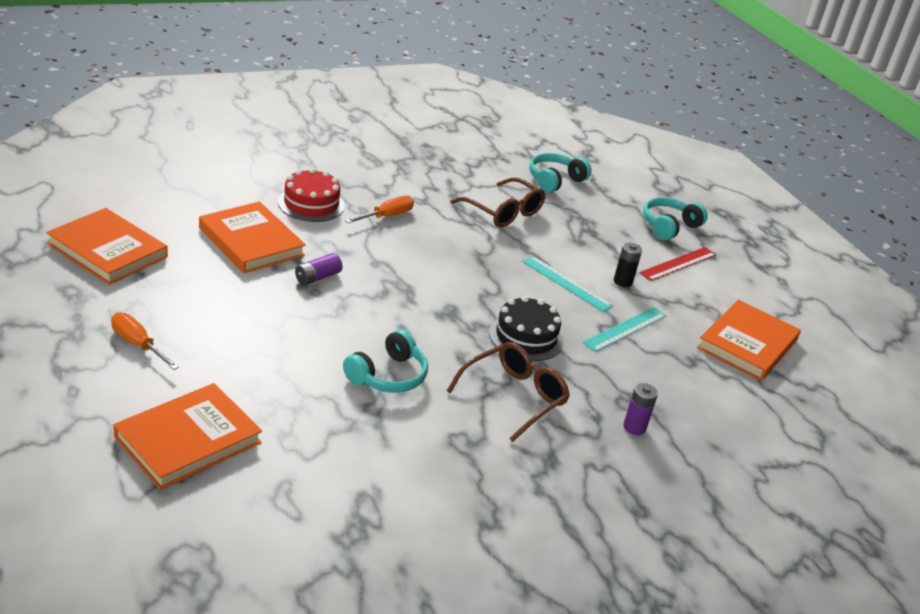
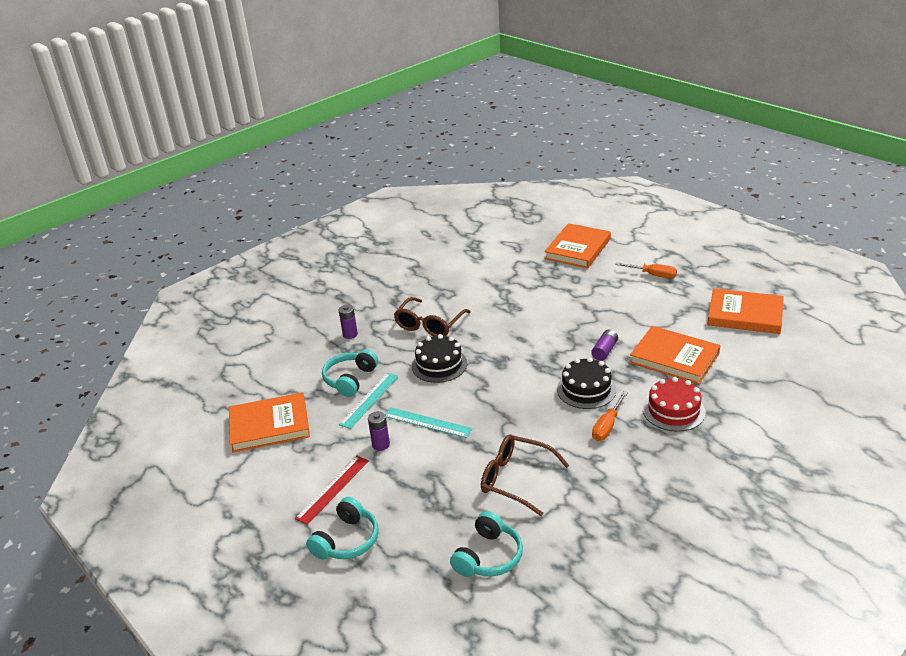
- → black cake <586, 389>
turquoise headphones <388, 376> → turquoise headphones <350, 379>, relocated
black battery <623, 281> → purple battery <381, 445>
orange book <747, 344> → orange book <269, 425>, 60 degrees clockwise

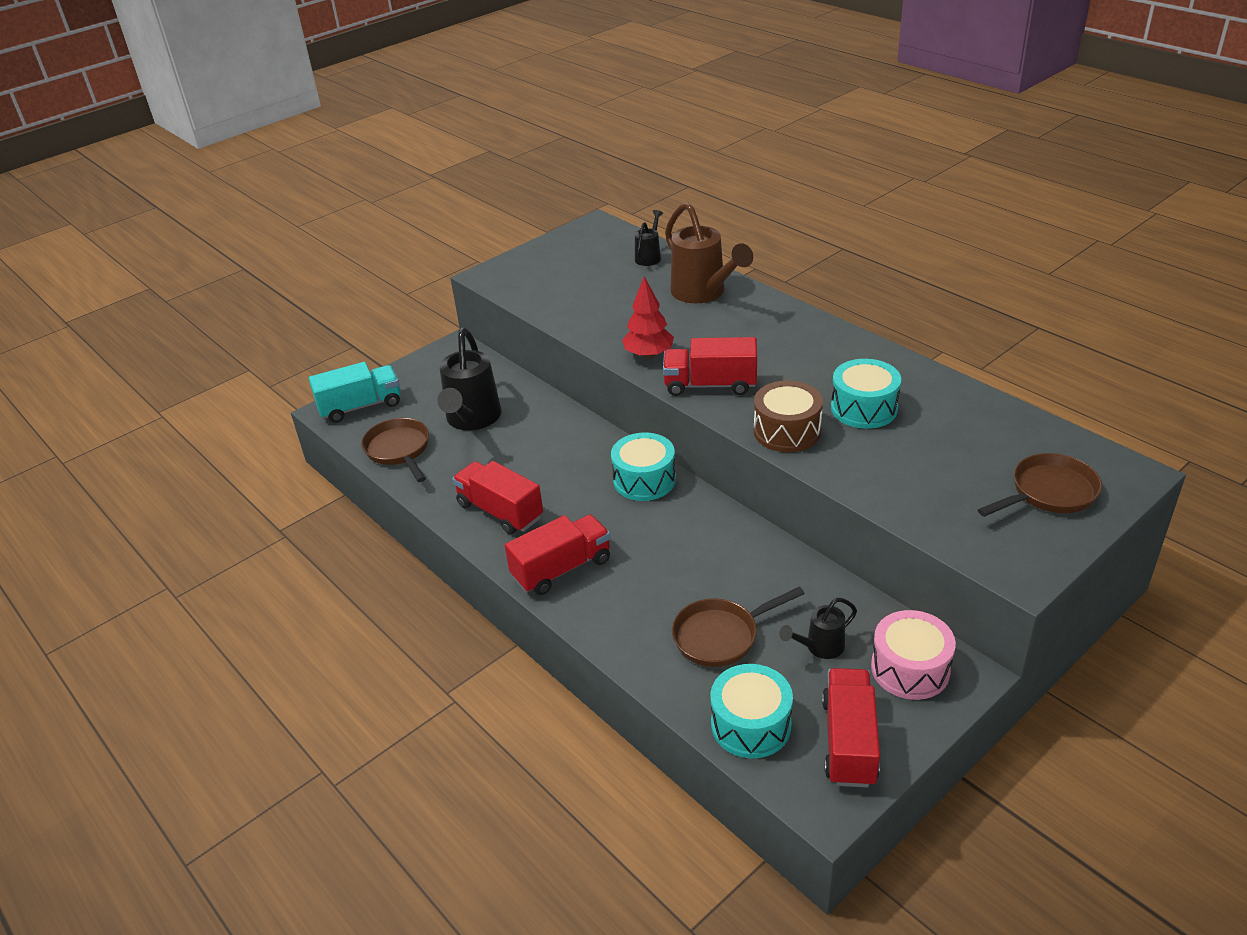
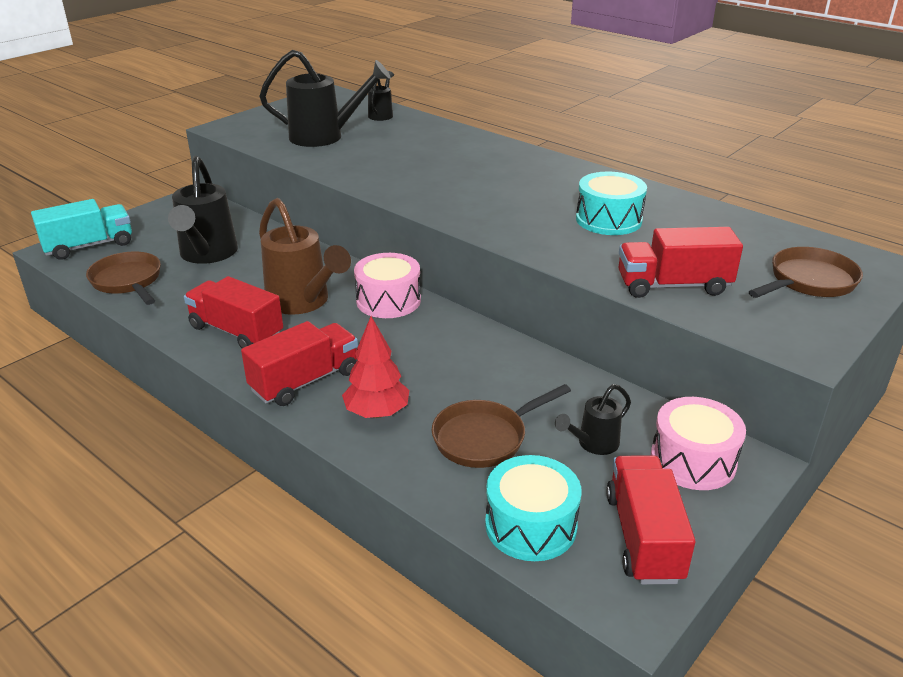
brown drum <787, 431> → -
- → black watering can <325, 137>
red tree <648, 354> → red tree <377, 413>, relocated
red truck <710, 385> → red truck <673, 285>, relocated
brown watering can <703, 293> → brown watering can <302, 302>, relocated
turquoise drum <644, 480> → pink drum <388, 300>

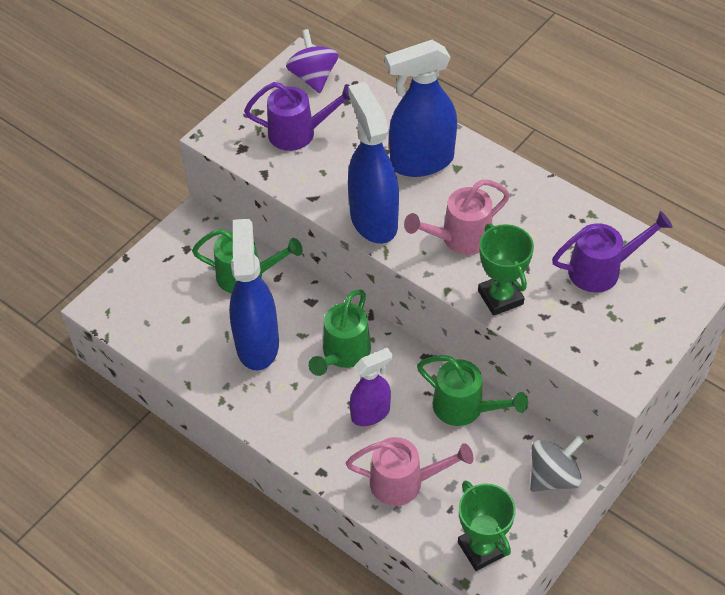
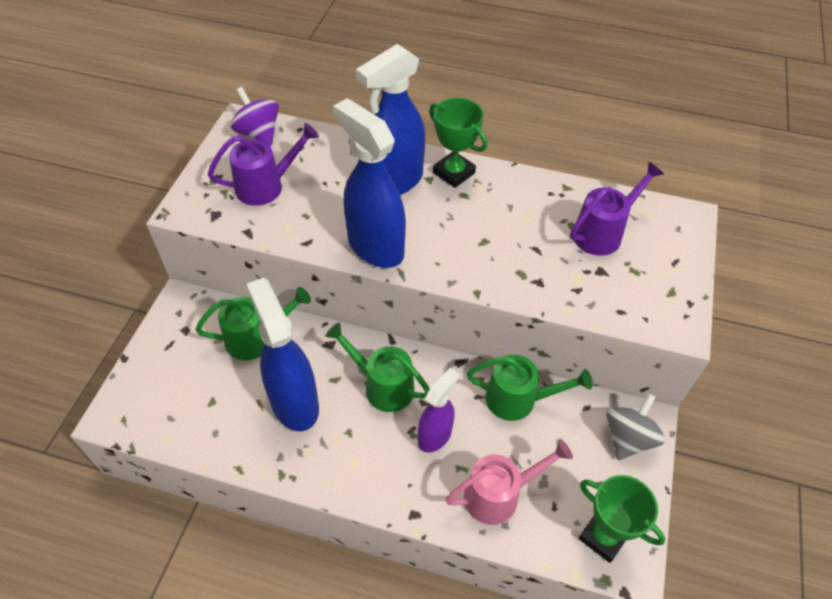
pink watering can <459, 238> → -
green trophy <500, 297> → green trophy <454, 173>, relocated
green watering can <343, 354> → green watering can <382, 385>, 120 degrees clockwise

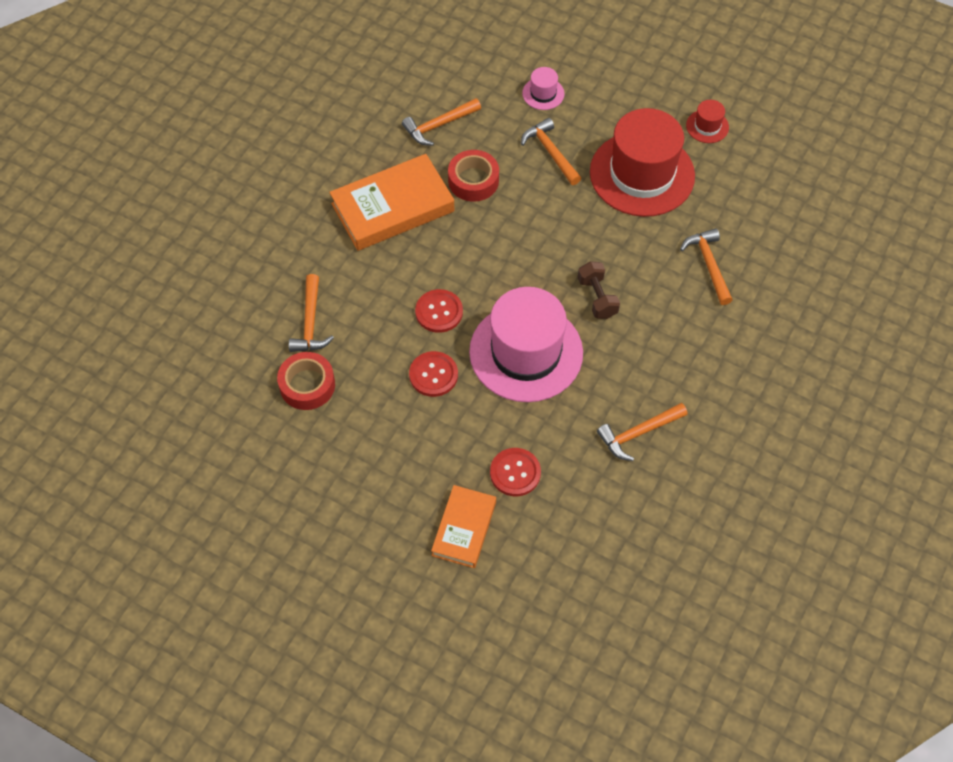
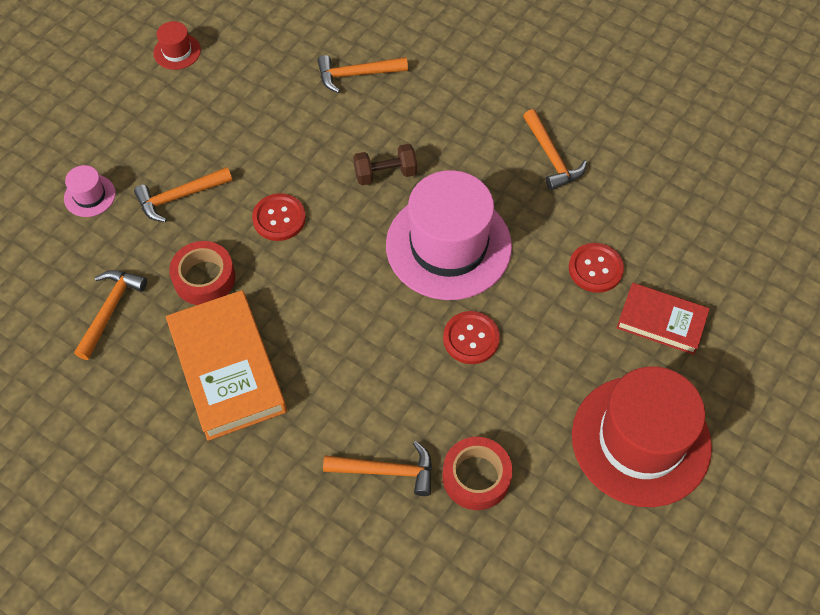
red button <439, 312> → red button <279, 218>, relocated
red hat <642, 174> → red hat <641, 440>, relocated
orange book <464, 528> → red book <661, 321>
orange hammer <438, 125> → orange hammer <110, 310>, 135 degrees counterclockwise

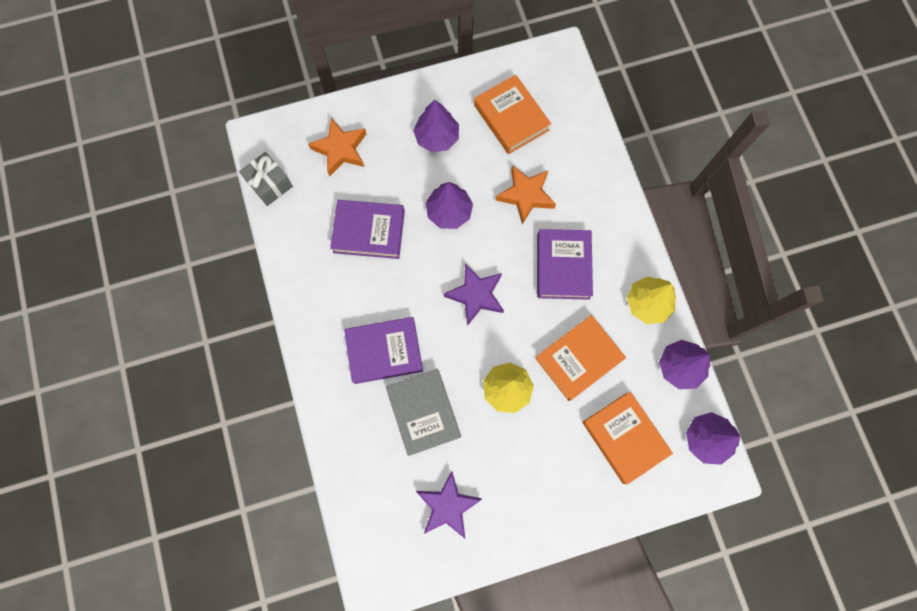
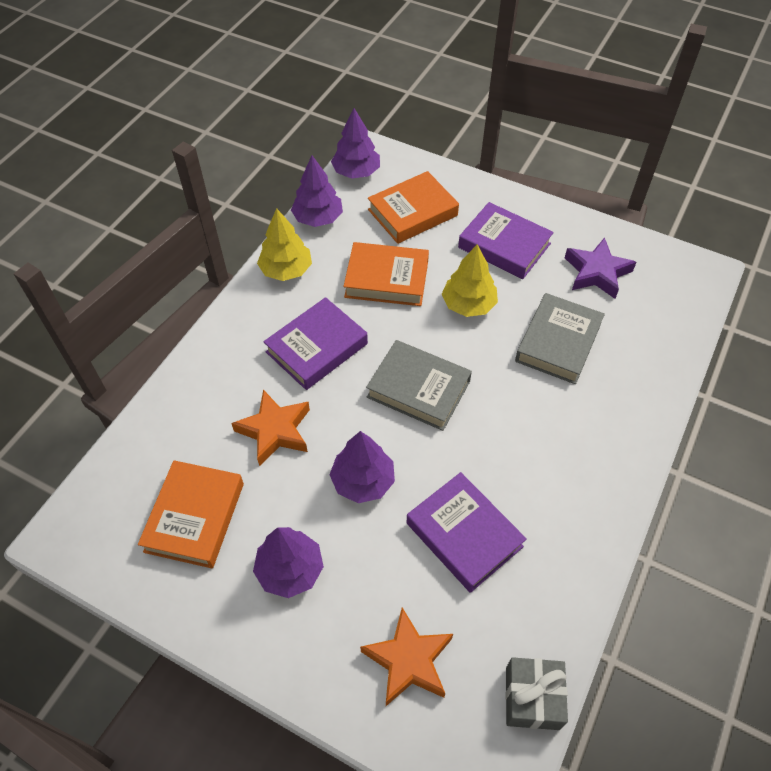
purple book <384, 351> → purple book <504, 245>, relocated
purple star <476, 295> → grey book <418, 389>
orange book <624, 437> → orange book <412, 212>, 45 degrees clockwise

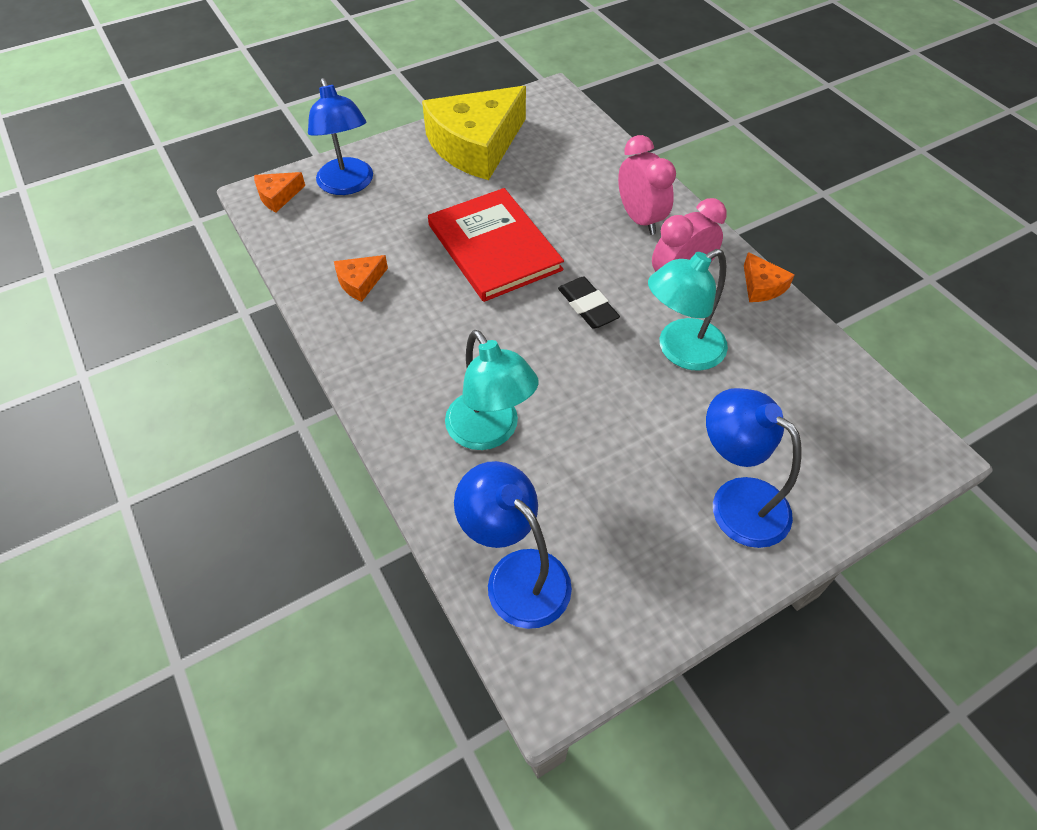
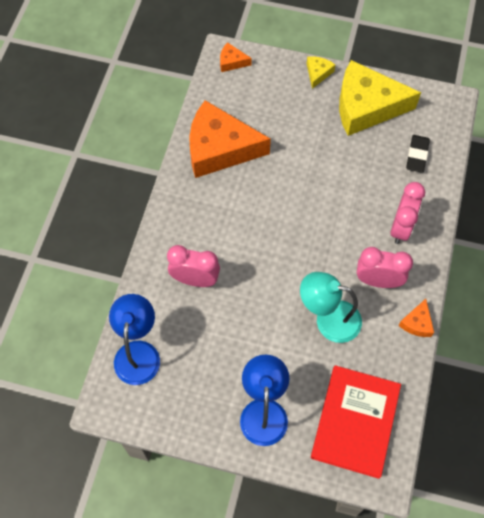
blue lamp <348, 185> → -
- → yellow cheese <318, 73>
red book <494, 247> → red book <355, 421>, relocated
black eraser <587, 306> → black eraser <417, 155>, relocated
turquoise lamp <490, 432> → pink clock <195, 279>
orange cheese <360, 282> → orange cheese <220, 148>, x2.39

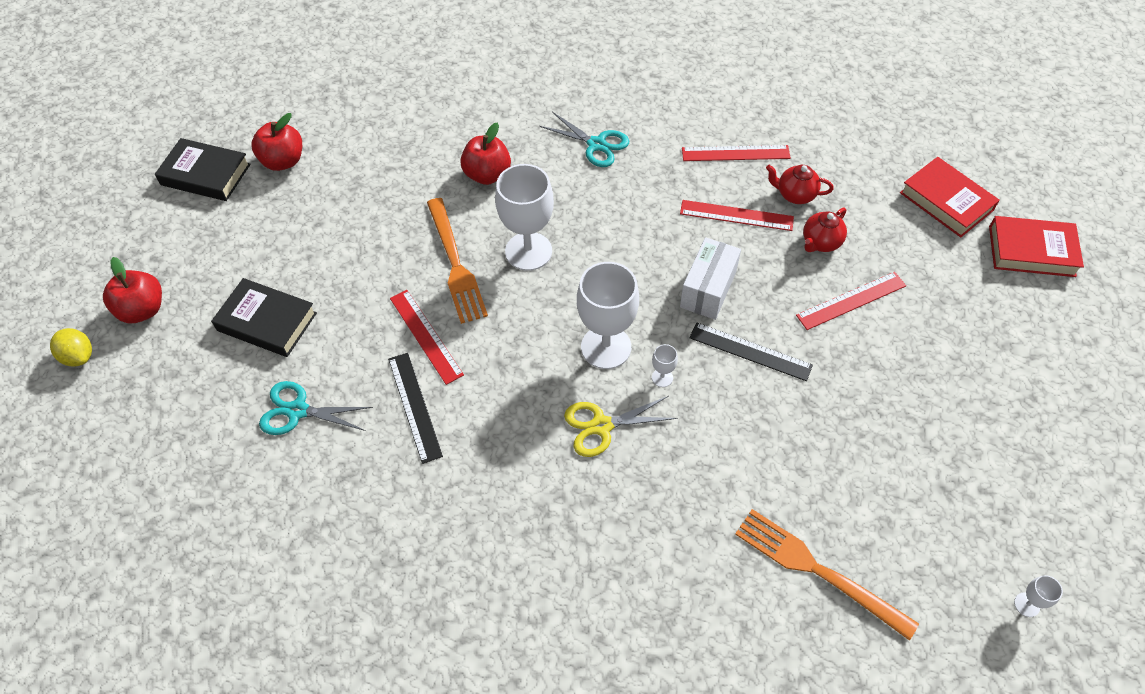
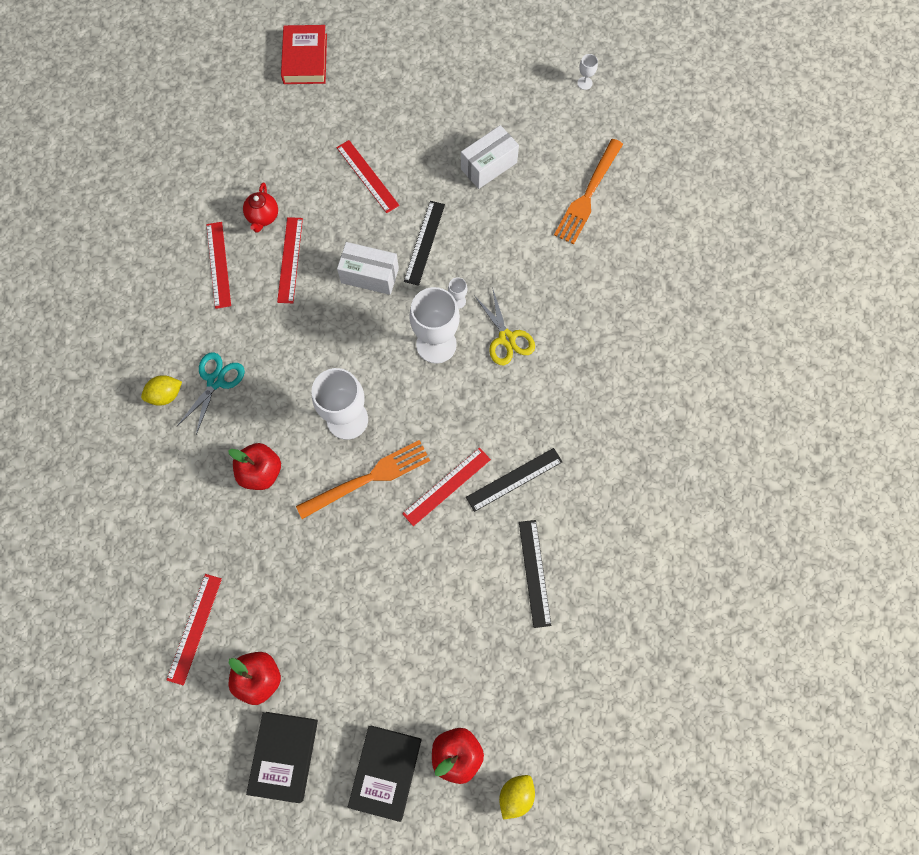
red teapot <820, 242> → -
red book <946, 201> → -
- → yellow lemon <166, 395>
- → red ruler <194, 628>
- → white box <489, 166>
black book <267, 322> → black book <386, 771>, relocated
turquoise scissors <298, 410> → black ruler <534, 573>

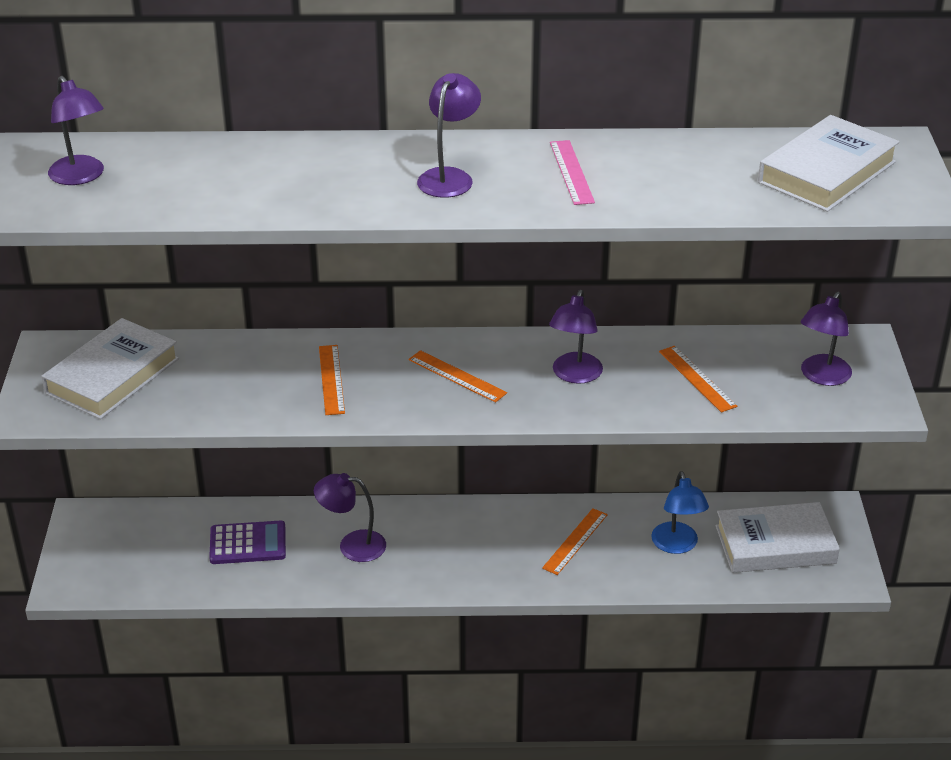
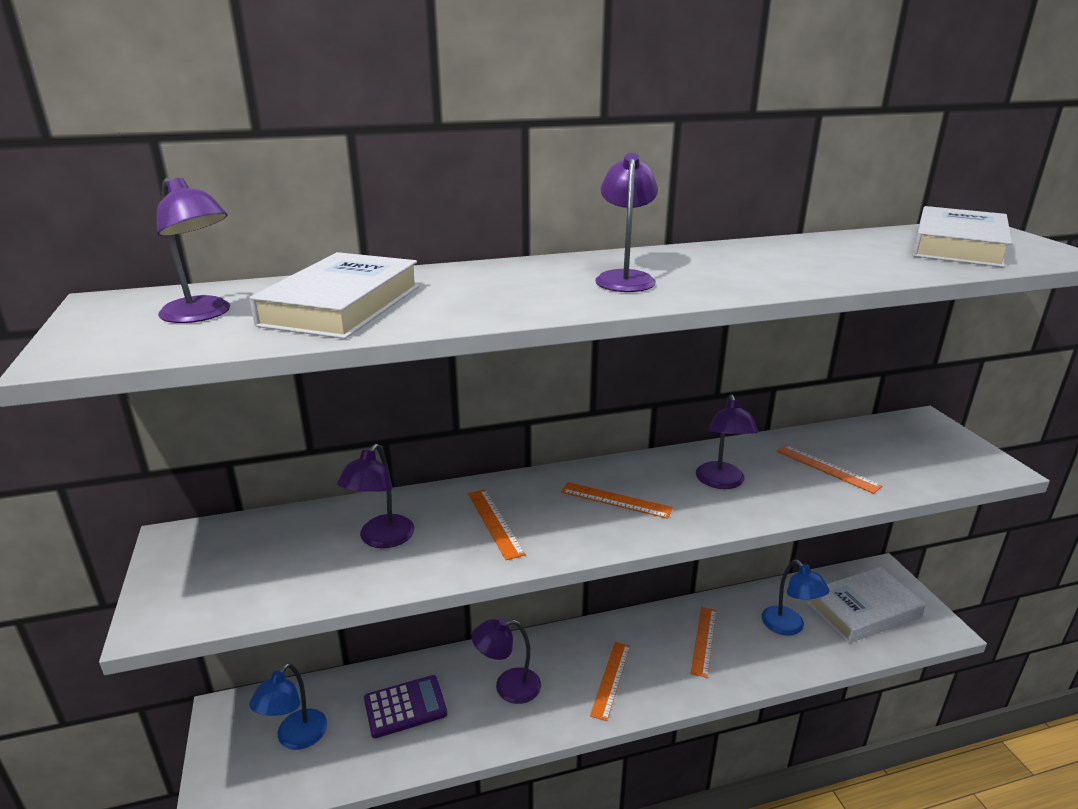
pink ruler <571, 172> → -
- → blue lamp <296, 738>
- → orange ruler <611, 679>
white book <112, 376> → white book <342, 305>, relocated
purple lamp <821, 377> → purple lamp <381, 539>, relocated

